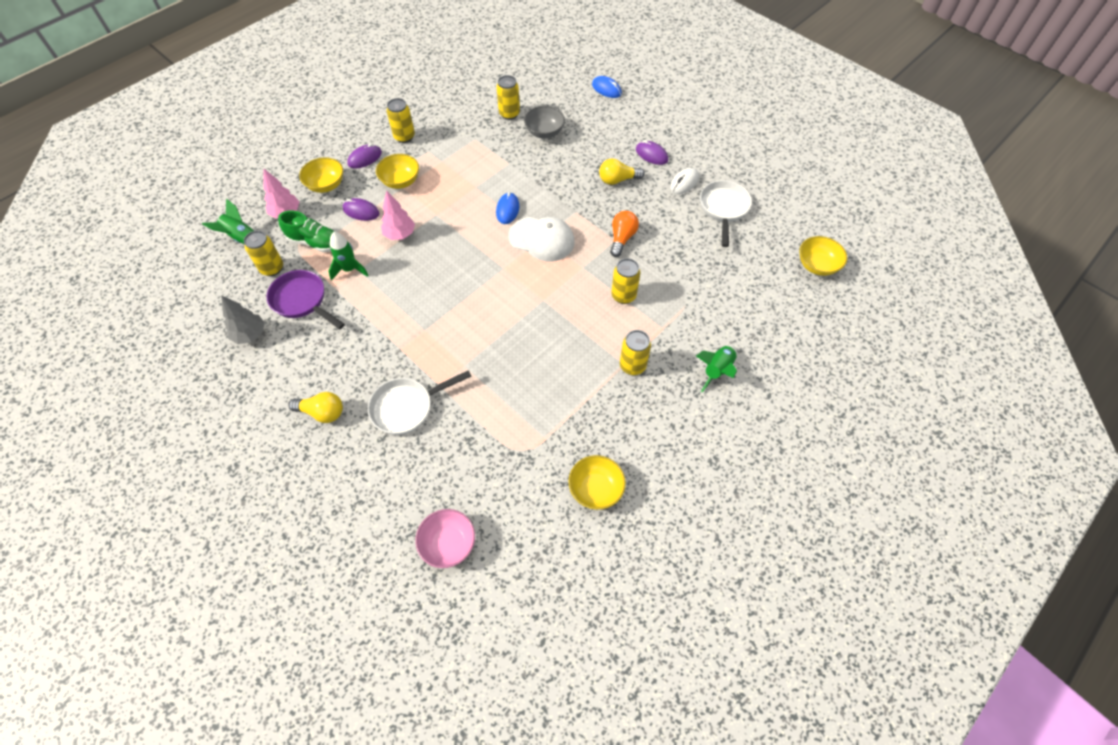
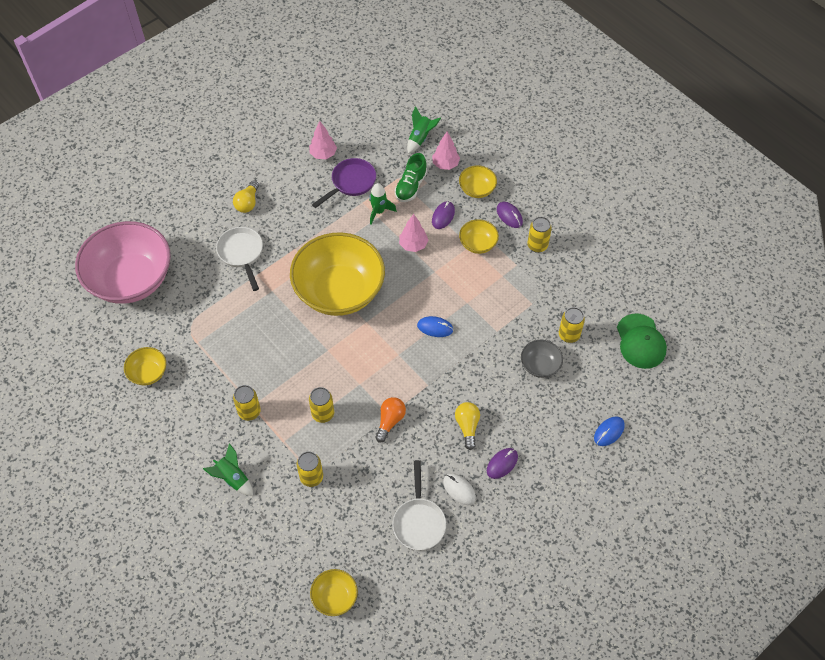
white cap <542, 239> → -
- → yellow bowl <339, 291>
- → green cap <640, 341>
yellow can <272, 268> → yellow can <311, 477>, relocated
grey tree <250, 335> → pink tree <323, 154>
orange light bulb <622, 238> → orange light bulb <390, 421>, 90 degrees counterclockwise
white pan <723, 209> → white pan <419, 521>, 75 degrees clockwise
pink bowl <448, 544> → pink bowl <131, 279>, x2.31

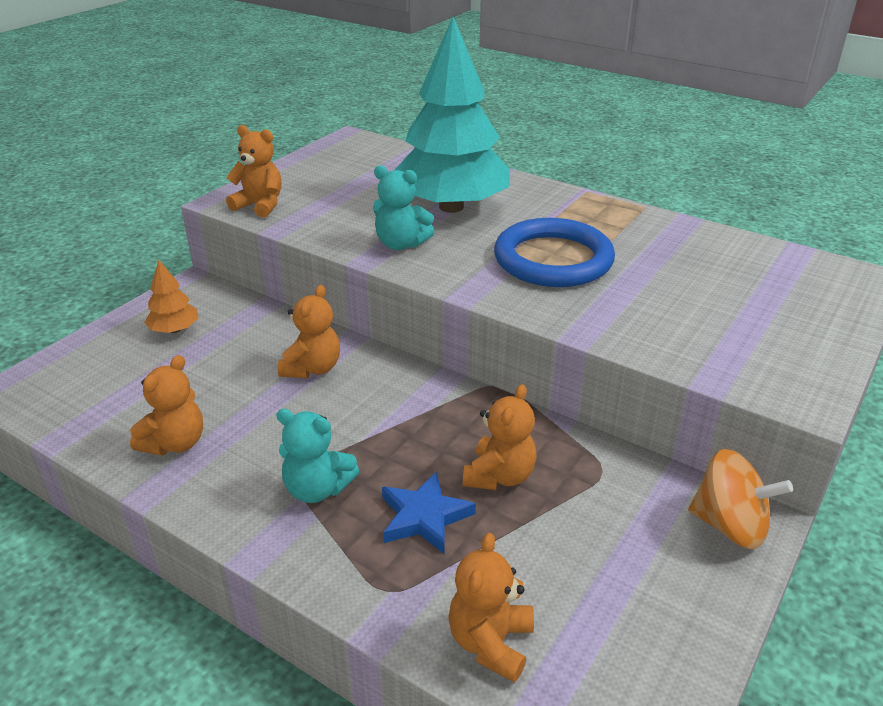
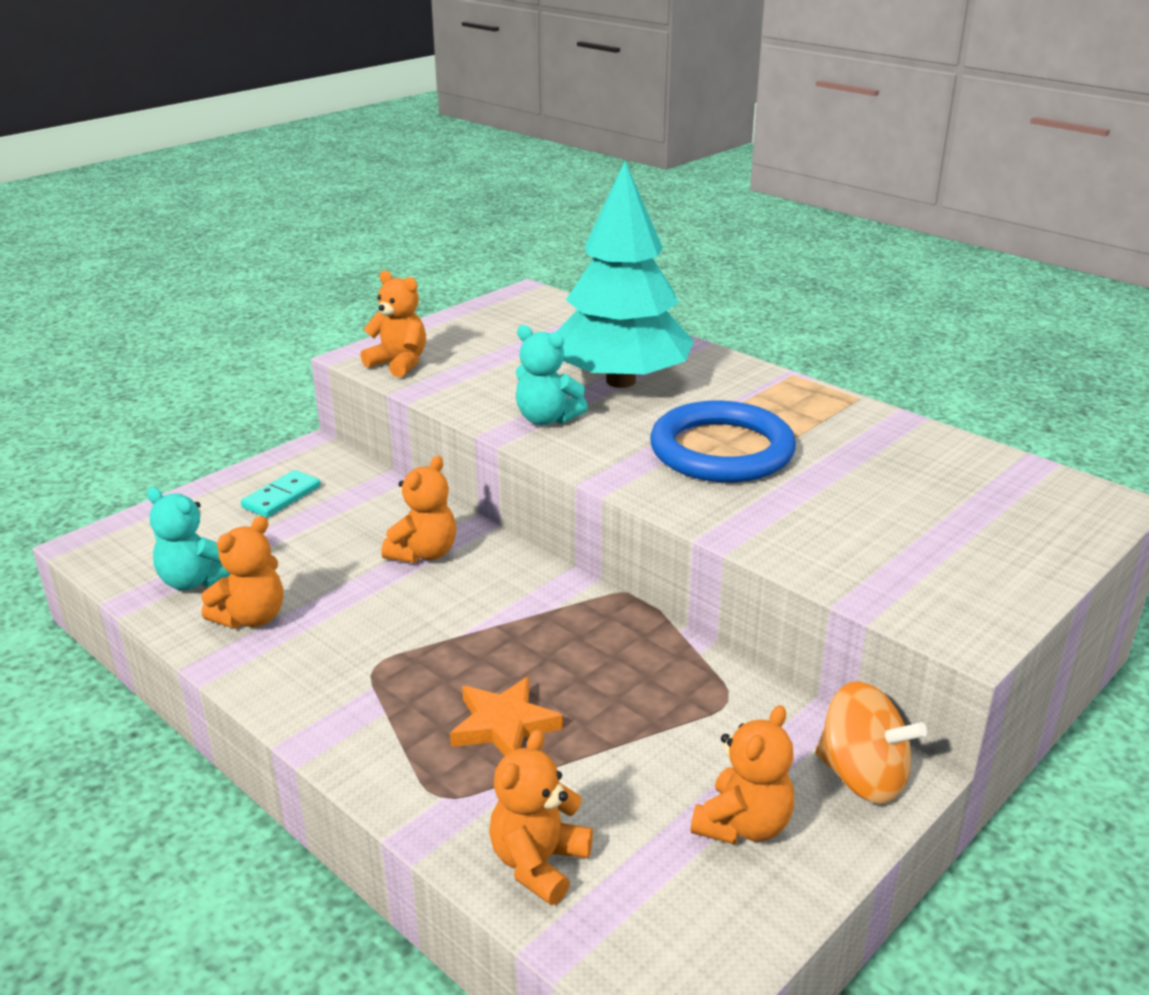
turquoise teddy bear <317, 489> → turquoise teddy bear <195, 581>, relocated
orange teddy bear <499, 476> → orange teddy bear <743, 825>, relocated
orange tree <174, 330> → turquoise domino <281, 497>
blue star <424, 517> → orange star <504, 725>

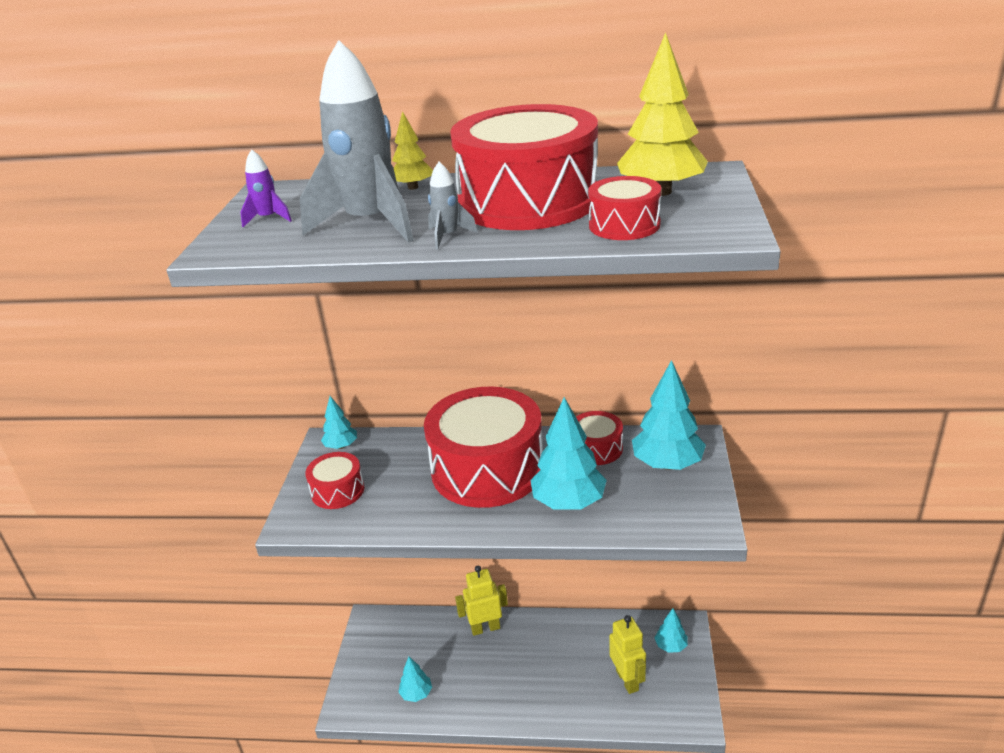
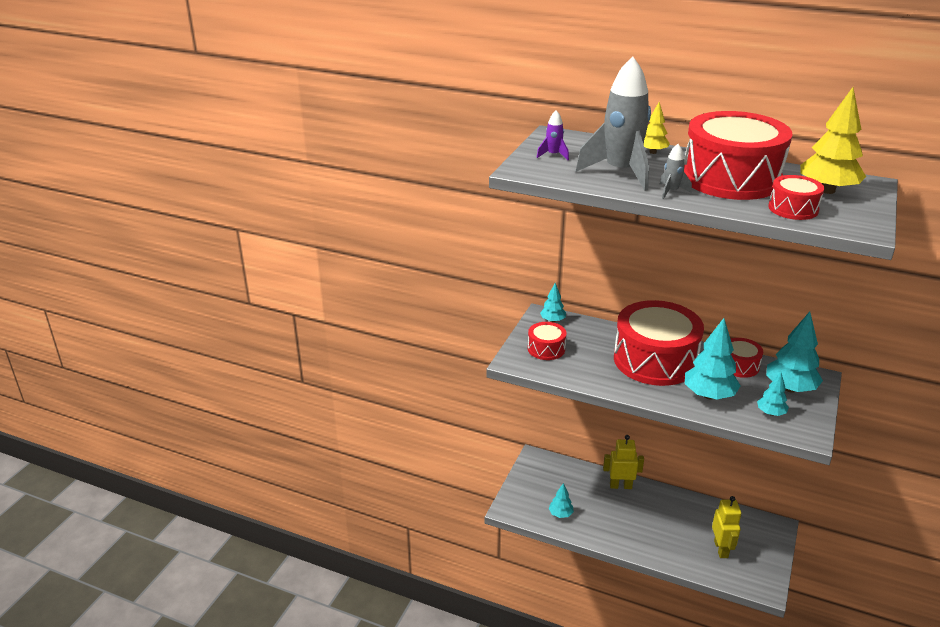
turquoise tree <671, 646> → turquoise tree <771, 413>, relocated

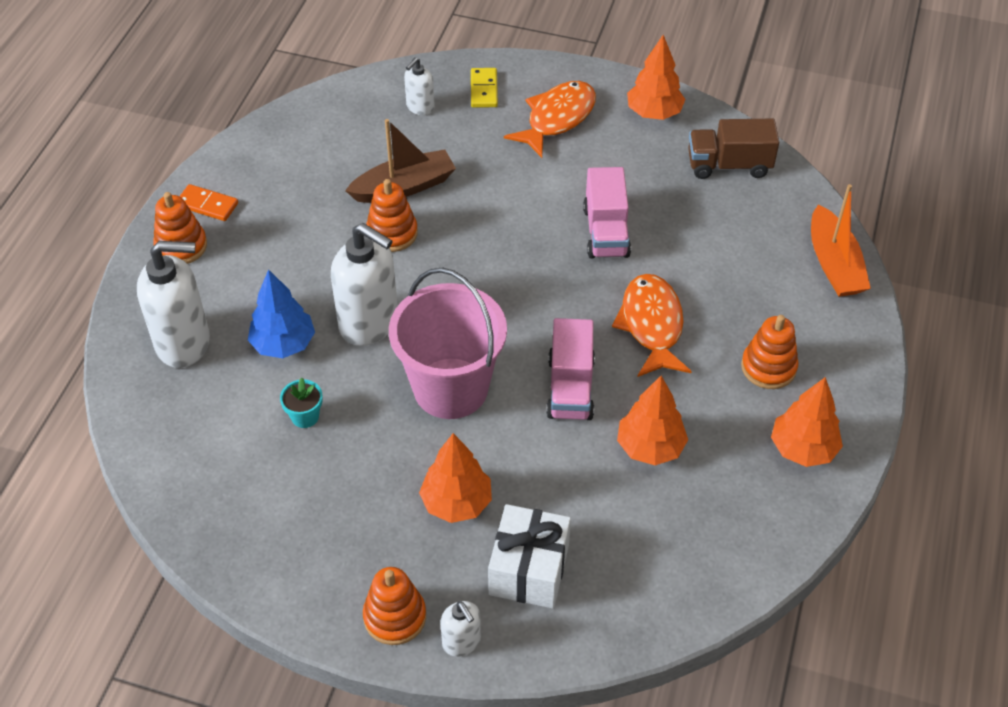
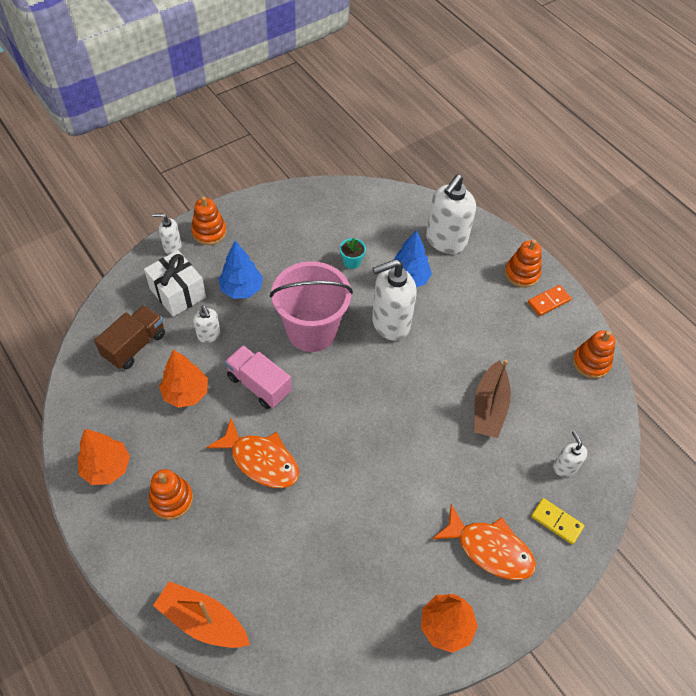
pink truck <606, 232> → -
- → white soap dispenser <209, 335>
orange stacking toy <392, 233> → orange stacking toy <591, 362>, relocated
brown truck <729, 165> → brown truck <135, 345>, relocated
orange tree <456, 502> → blue tree <242, 289>
orange fish <557, 118> → orange fish <489, 549>, 45 degrees counterclockwise

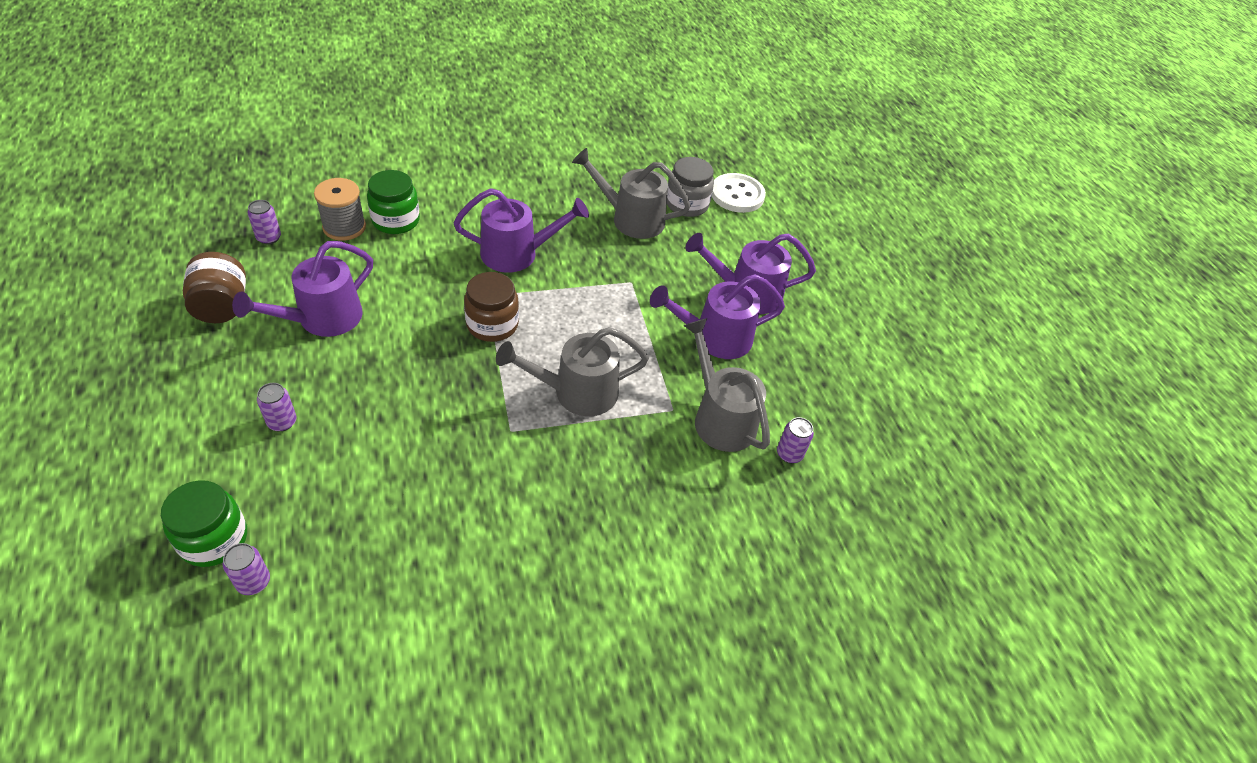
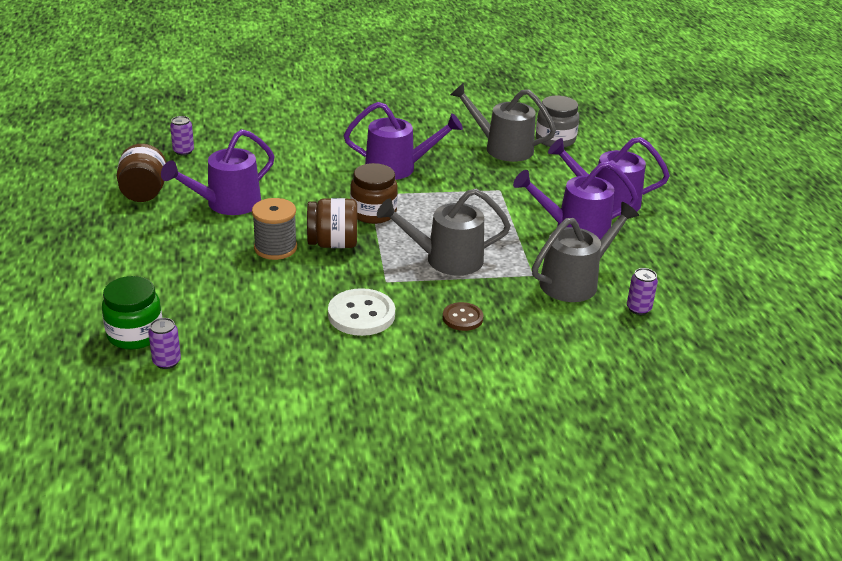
purple can <282, 422> → -
green jar <396, 220> → -
- → brown jar <333, 243>
- → brown button <462, 318>
grey spool <344, 227> → grey spool <275, 248>, relocated
white button <737, 195> → white button <361, 314>, relocated
grey watering can <720, 417> → grey watering can <575, 281>, 75 degrees clockwise

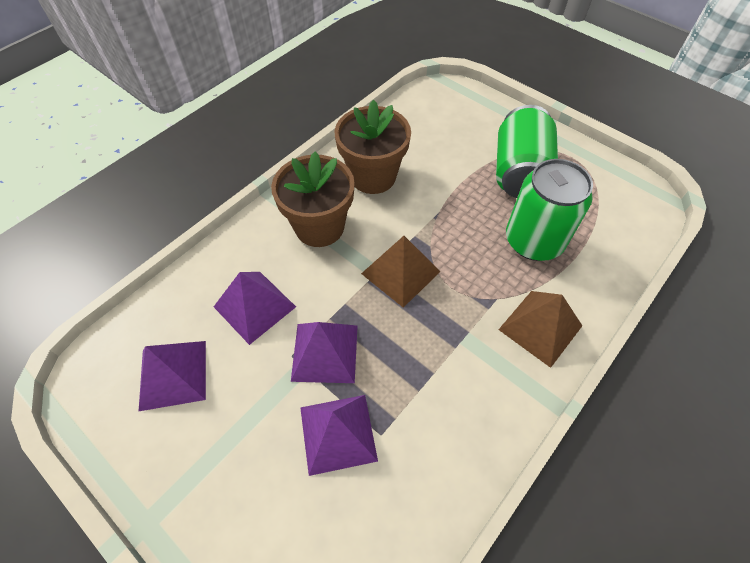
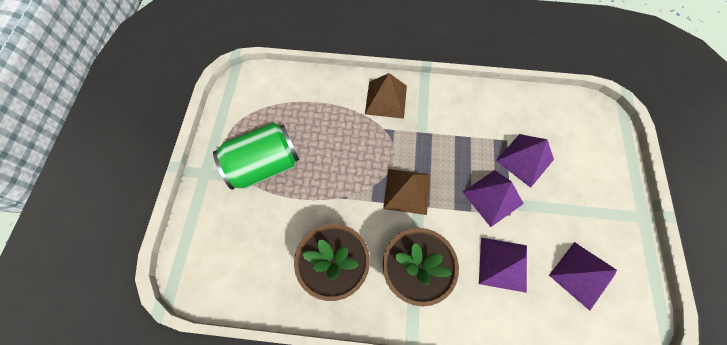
green can <533, 241> → -

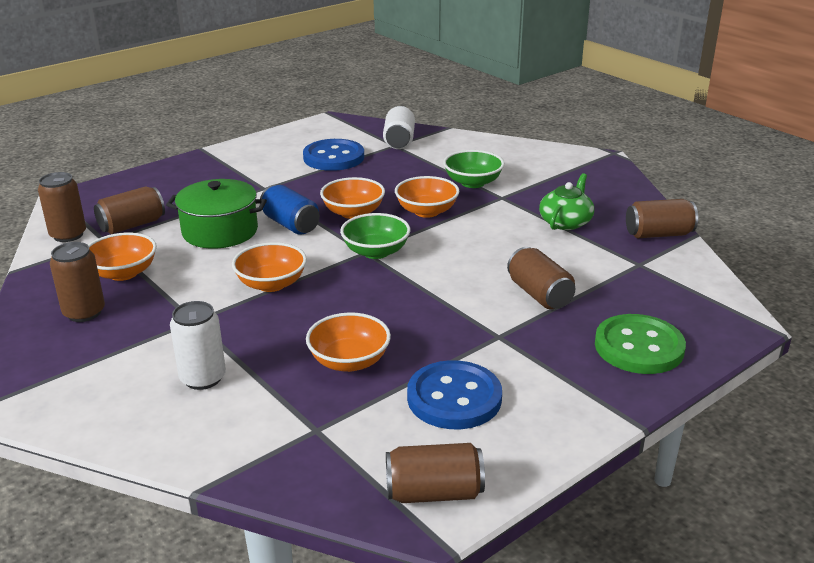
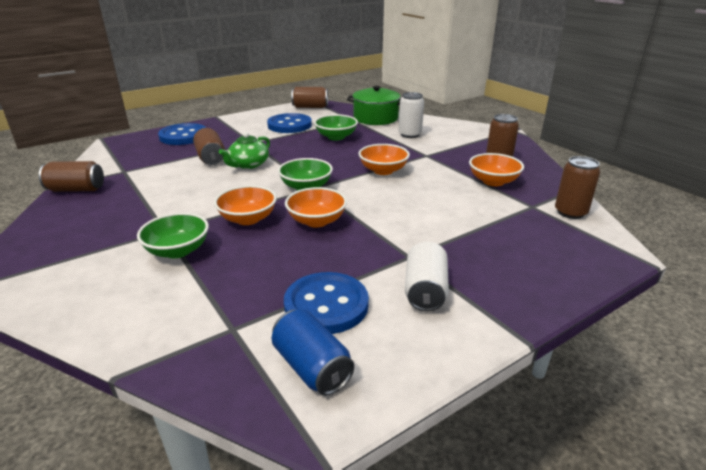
brown can <132, 225> → -
green pot <220, 231> → green pot <375, 118>, relocated
blue can <291, 224> → blue can <312, 367>, relocated
white can <399, 141> → white can <425, 291>, relocated
green teapot <565, 222> → green teapot <248, 164>, relocated
orange bowl <349, 361> → green bowl <336, 137>
green button <639, 347> → blue button <183, 136>

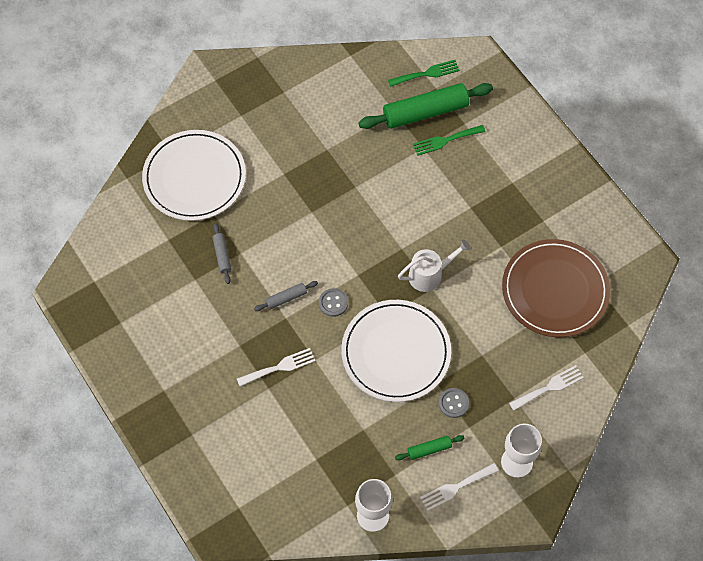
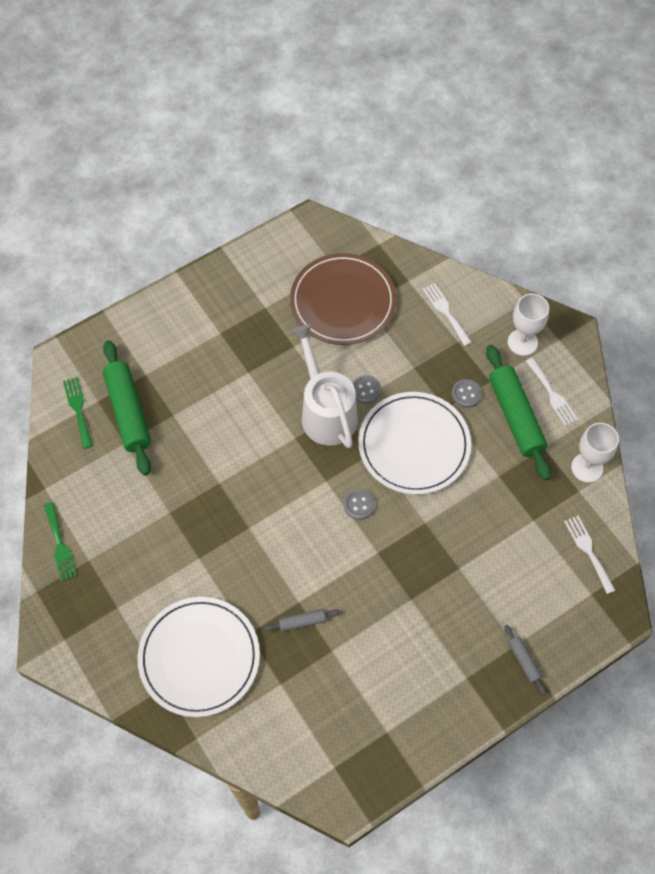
- → grey button <365, 390>
white fork <279, 367> → white fork <588, 551>, relocated
grey rolling pin <286, 298> → grey rolling pin <523, 661>, relocated
green fork <445, 140> → green fork <60, 545>, relocated
green rolling pin <429, 449> → green rolling pin <515, 416>, x2.17
white watering can <429, 275> → white watering can <326, 412>, x1.64

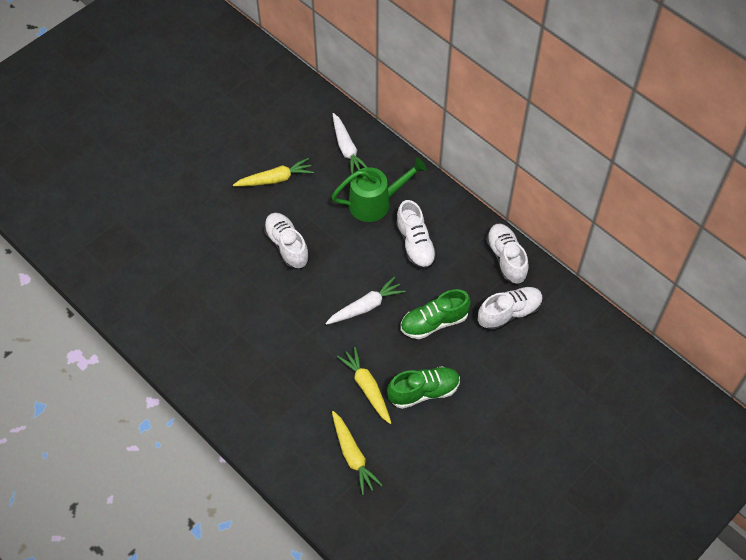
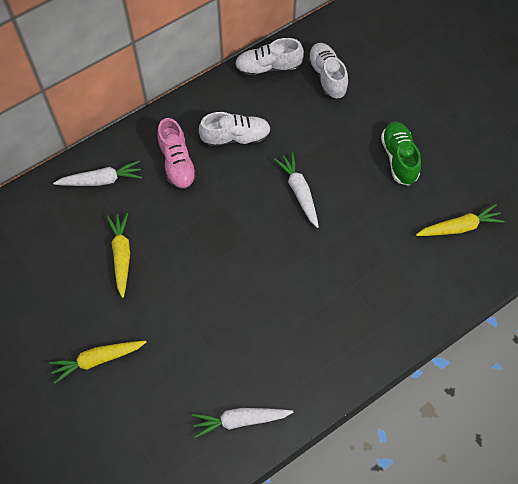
white shoe <287, 246> → -
green shoe <434, 322> → -
- → white carrot <240, 420>
yellow carrot <367, 388> → yellow carrot <98, 360>, relocated
green watering can <376, 203> → pink shoe <177, 164>

